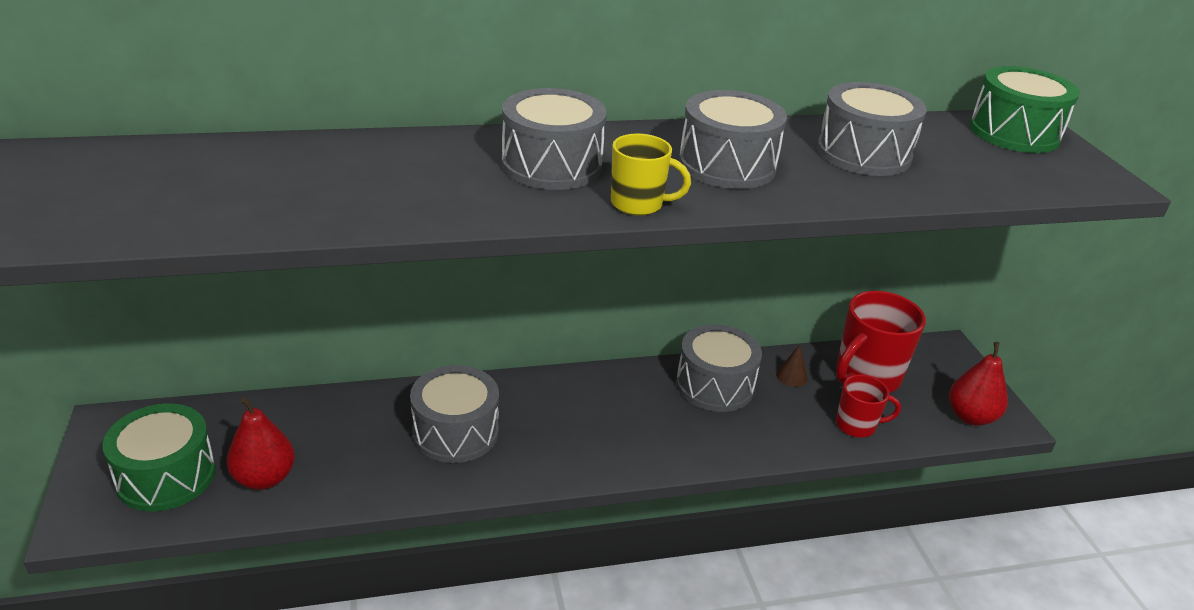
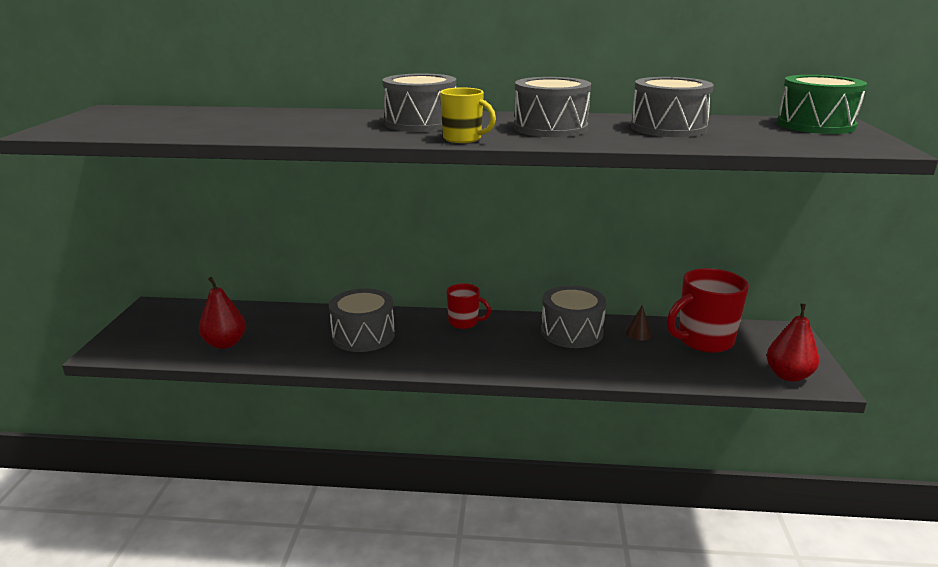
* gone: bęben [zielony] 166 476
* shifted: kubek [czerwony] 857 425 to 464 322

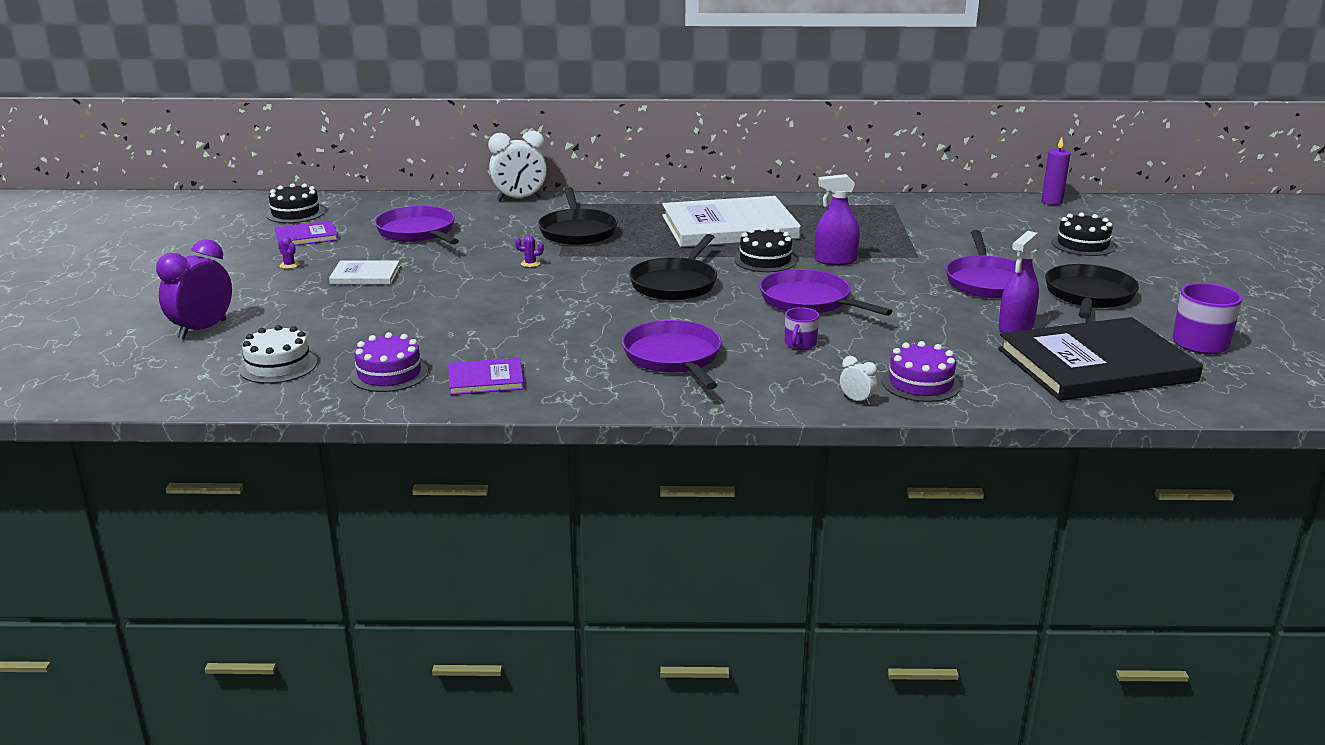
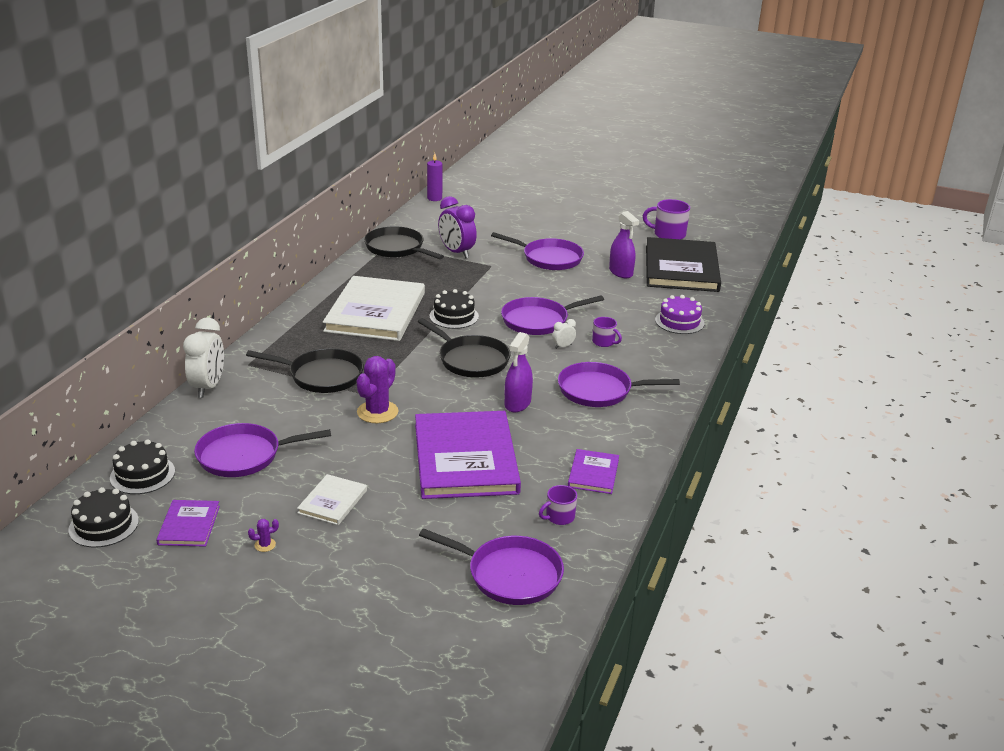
* new: książka [fioletowy] 465 458
* shifted: budzik [fioletowy] 202 330 to 456 252
* shifted: spryskiwacz [fioletowy] 835 260 to 517 403
* shifted: budzik [biały] 856 400 to 563 346
* shifted: patelnia [czarny] 1089 296 to 396 248
* shifted: tort [czarny] 1083 244 to 142 474
* swapped: tort [biały] 278 366 to patelnia [fioletowy] 510 575
* swapped: tort [fioletowy] 389 374 to kubek [fioletowy] 559 517
* scaled: kaktus [fioletowy] 530 264 = 377 412 x2.35

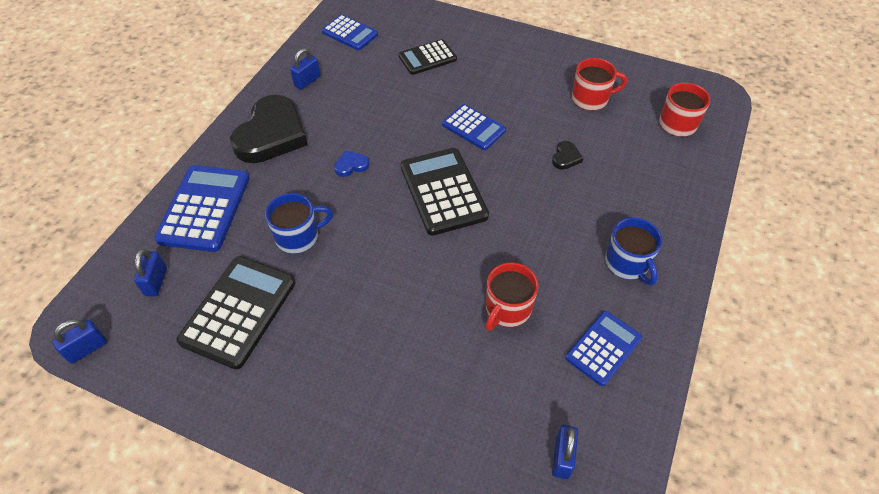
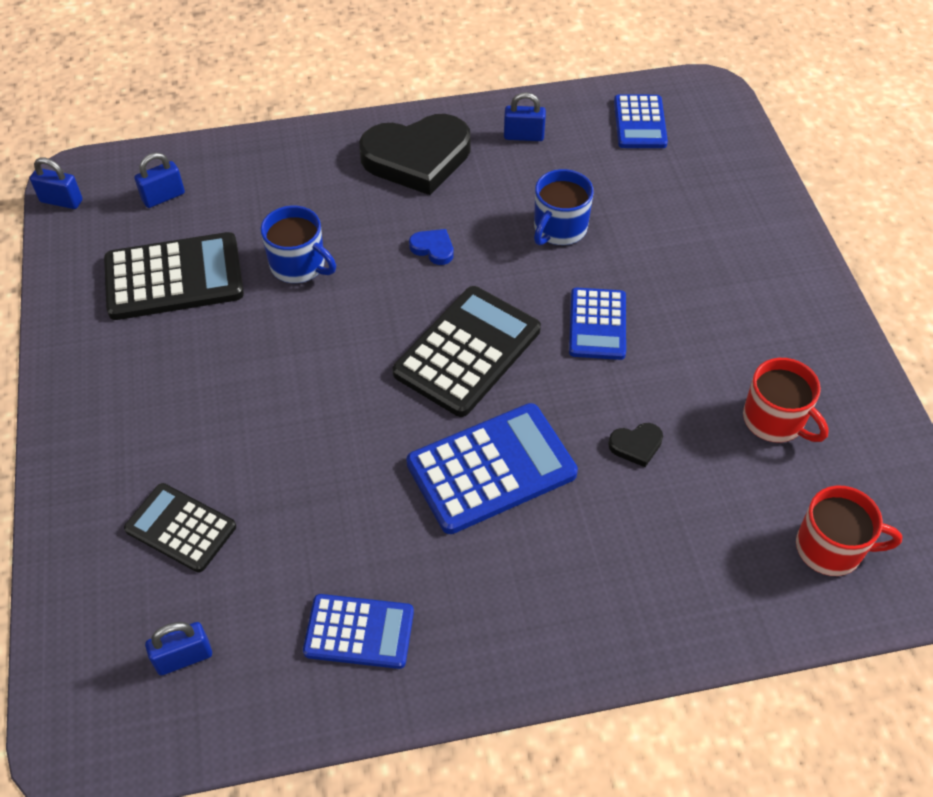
* gone: kubek [czerwony] 507 309
* shifted: kalkulator [niebieski] 204 208 to 491 469
* shifted: kalkulator [czarny] 427 58 to 181 528
* shifted: kubek [niebieski] 627 263 to 559 229

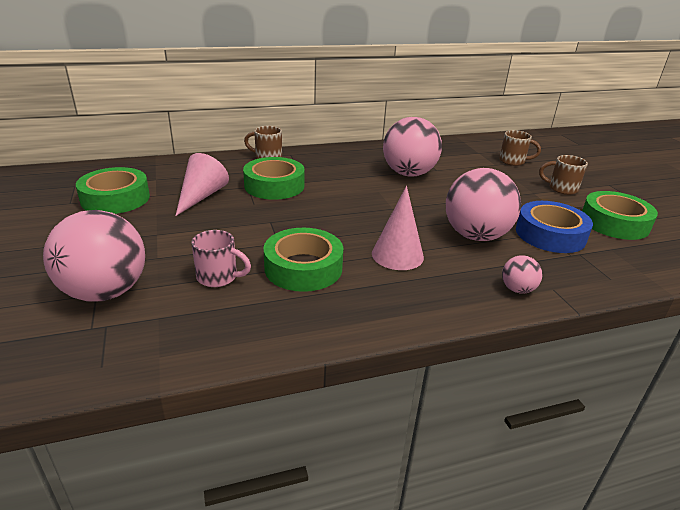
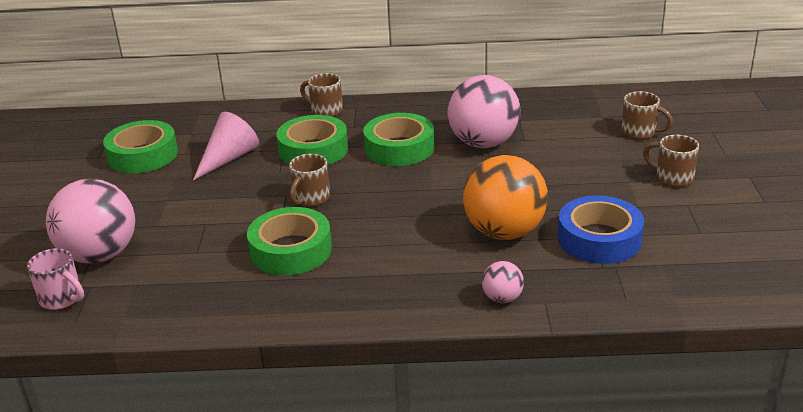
* gone: stożek [różowy] 397 255
* new: kubek [brązowy] 310 198
* shifted: kubek [różowy] 219 277 to 62 298
* shifted: taśma klejąca [zielony] 614 223 to 399 148
* repainted: piłka [różowy] 475 236 to piłka [pomarańczowy] 504 232

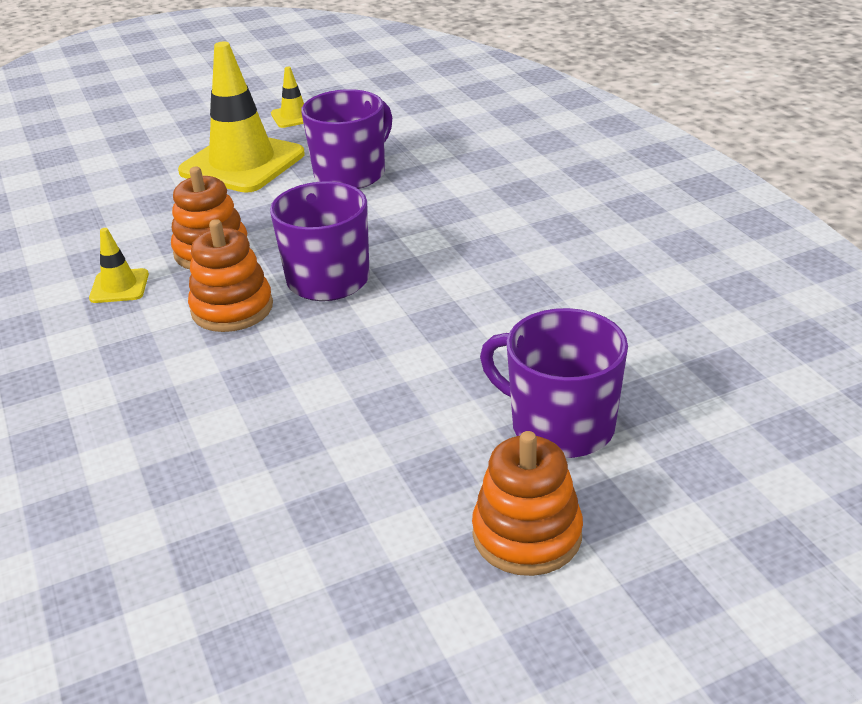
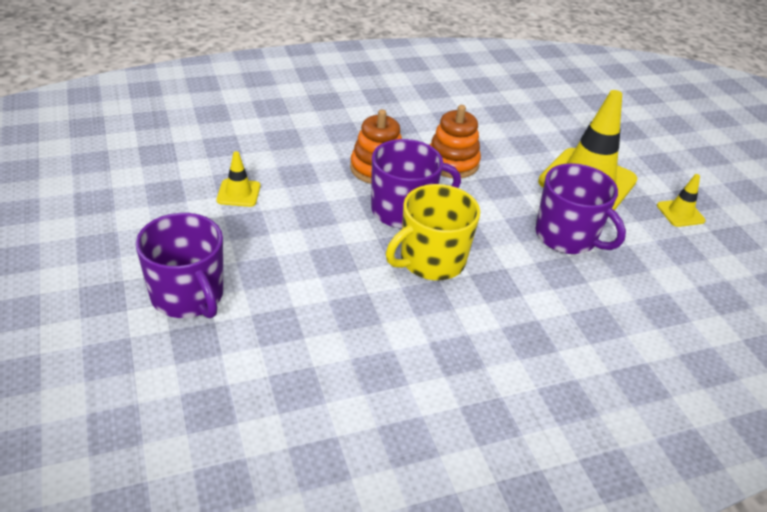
* gone: zabawka nakładanka [pomarańczowy] 527 534
* new: kubek [żółty] 431 261
* shifted: pachołek [żółty] 119 286 to 238 193
* rotated: kubek [fioletowy] 559 425 = 188 296 105 degrees clockwise

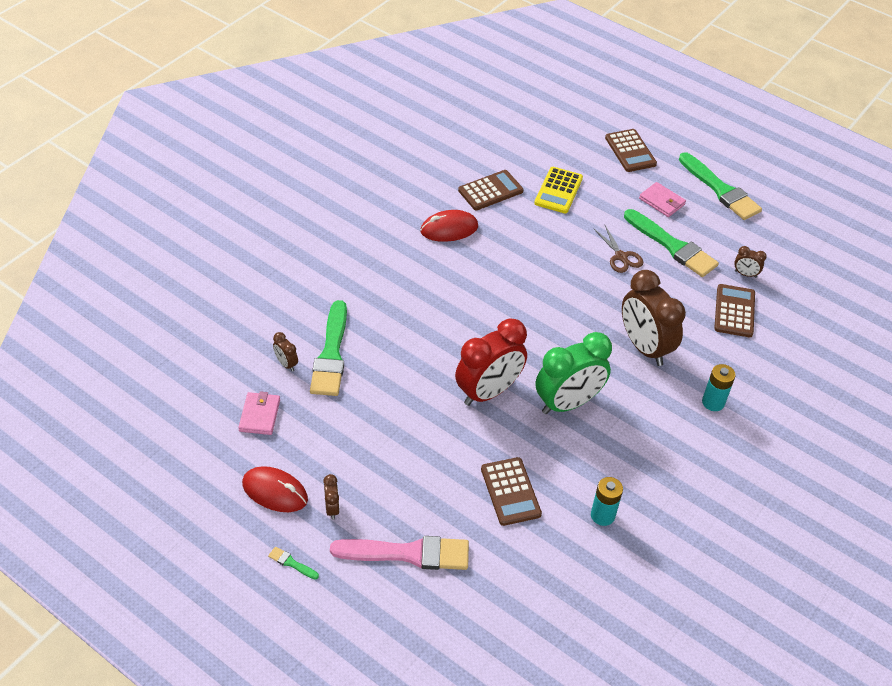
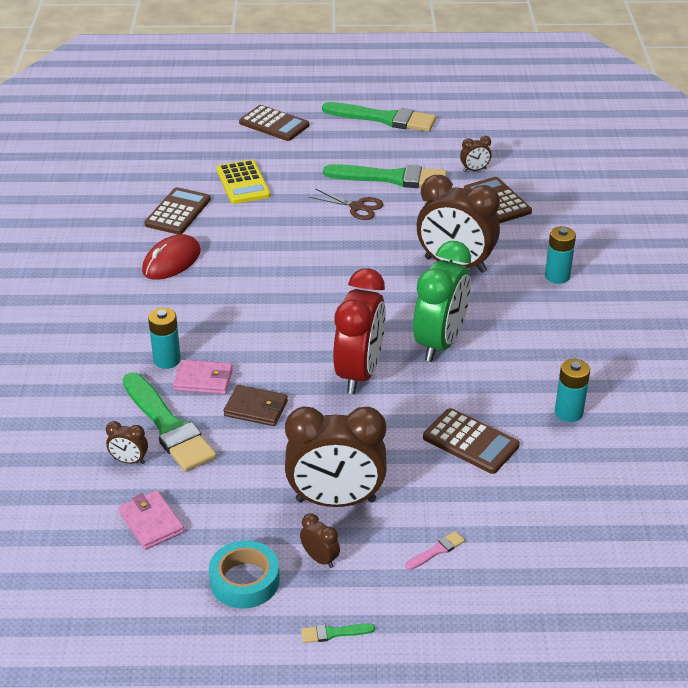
* new: bateria [turkusowy] 167 360
* new: portfel [brązowy] 256 408
* new: budzik [brązowy] 336 500
* shifted: portfel [różowy] 661 201 to 203 380
* swapped: myszka [czerwony] 275 491 to taśma klejąca [turkusowy] 244 580
* scaled: pędzel [różowy] 408 553 = 437 550 x0.40

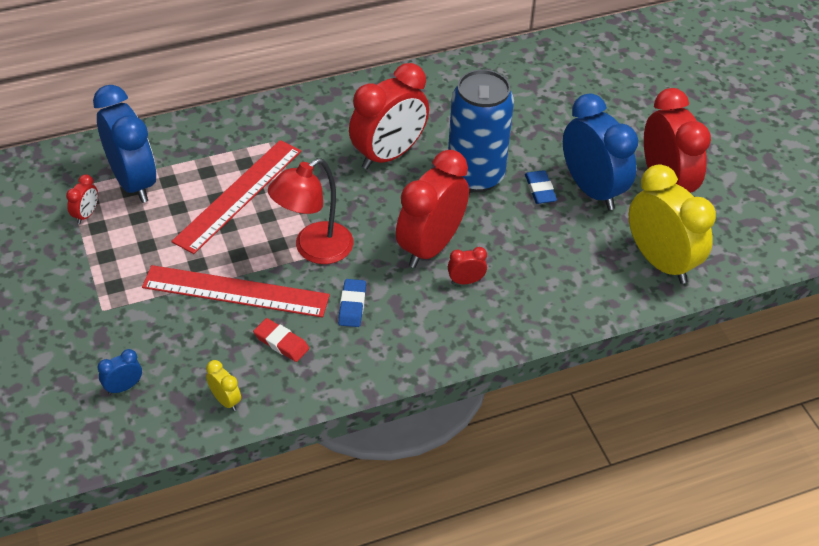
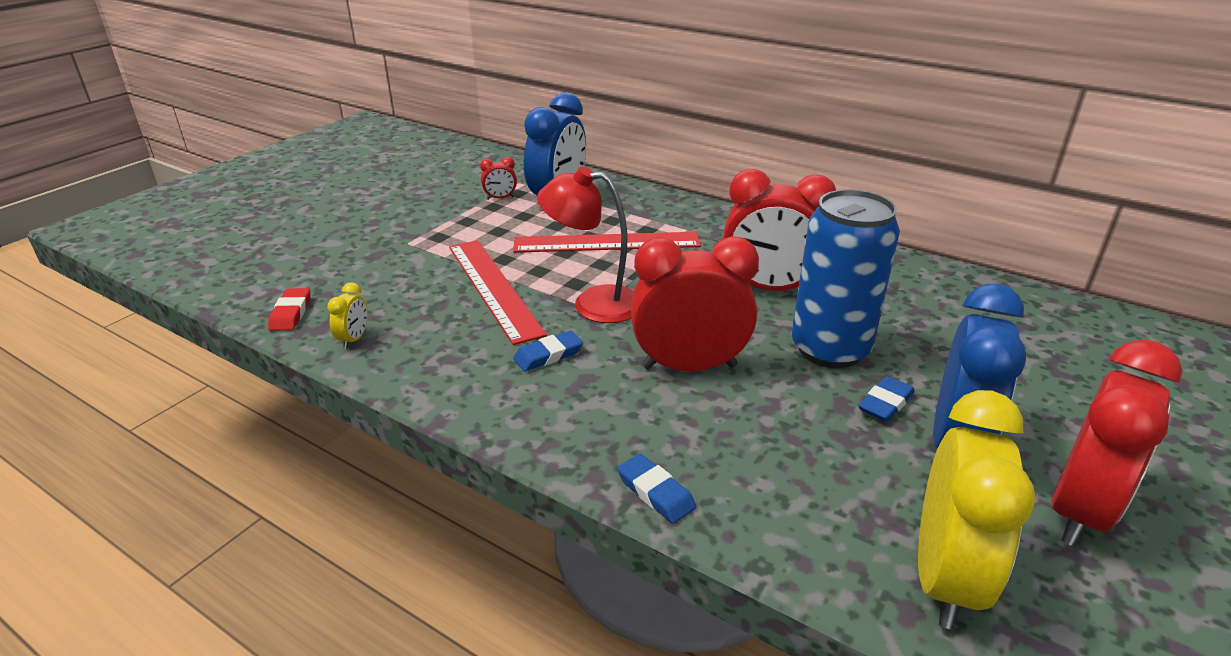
* gone: budzik [niebieski] 124 387
* gone: budzik [czerwony] 466 281
* new: gumka do mazania [niebieski] 655 492
* shifted: gumka do mazania [czerwony] 281 342 to 291 313

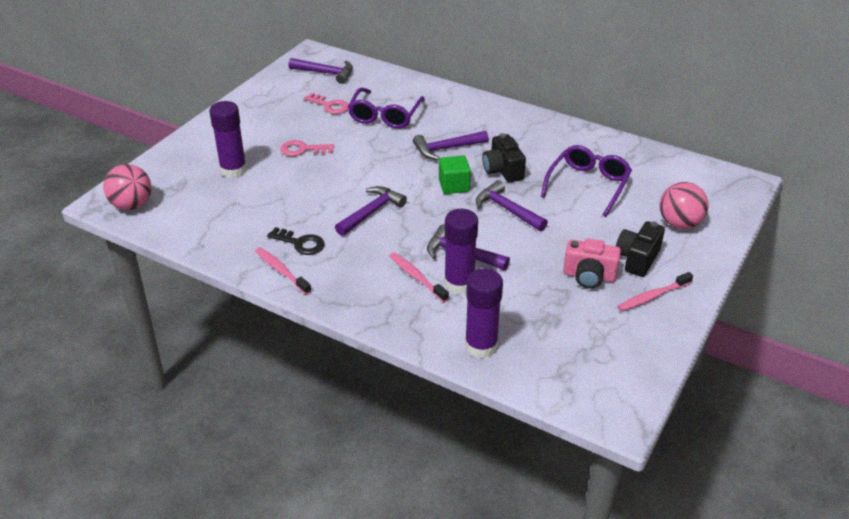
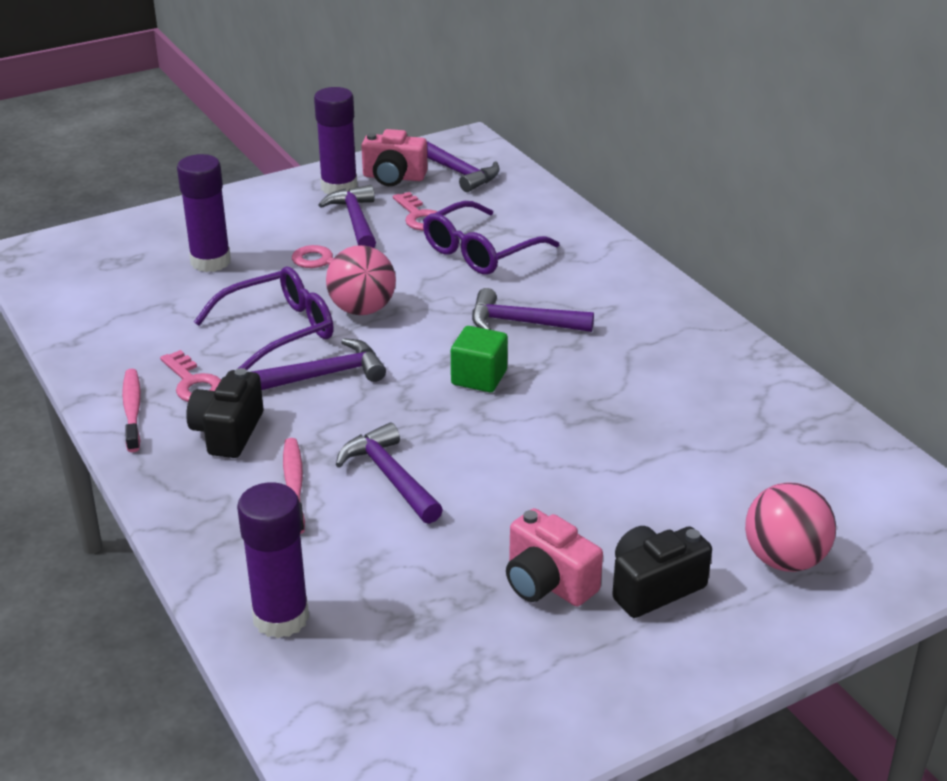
* gone: szczoteczka do zębów [różowy] 653 296
* new: aparat fotograficzny [różowy] 394 177
* shifted: piłka [różowy] 132 205 to 362 309
* shifted: klej w sztyfcie [fioletowy] 459 283 to 339 187
* shifted: młotek [fioletowy] 507 209 to 355 220
* shifted: aparat fotograficzny [czarny] 503 170 to 228 432
* shifted: okulary [fioletowy] 588 185 to 278 331
* repainted: klucz [czarny] 300 243 to klucz [różowy] 193 383

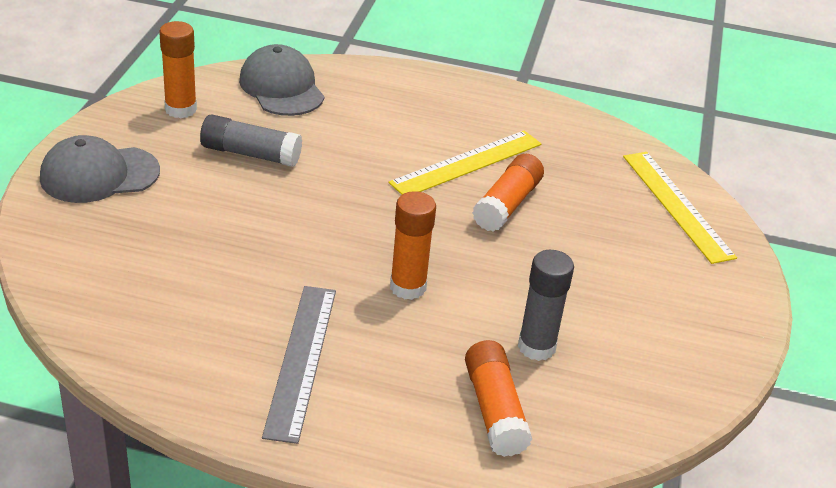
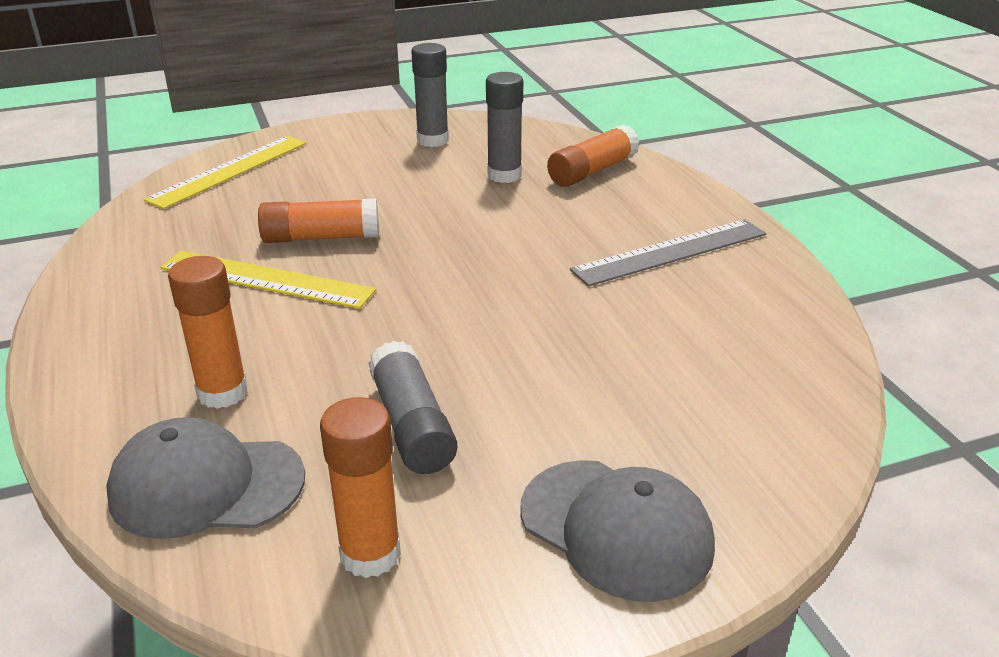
* new: klej w sztyfcie [szary] 432 140
* shifted: klej w sztyfcie [pomarańczowy] 408 287 to 222 393
* rotated: czapka [szary] 281 87 = 206 485 60 degrees clockwise

